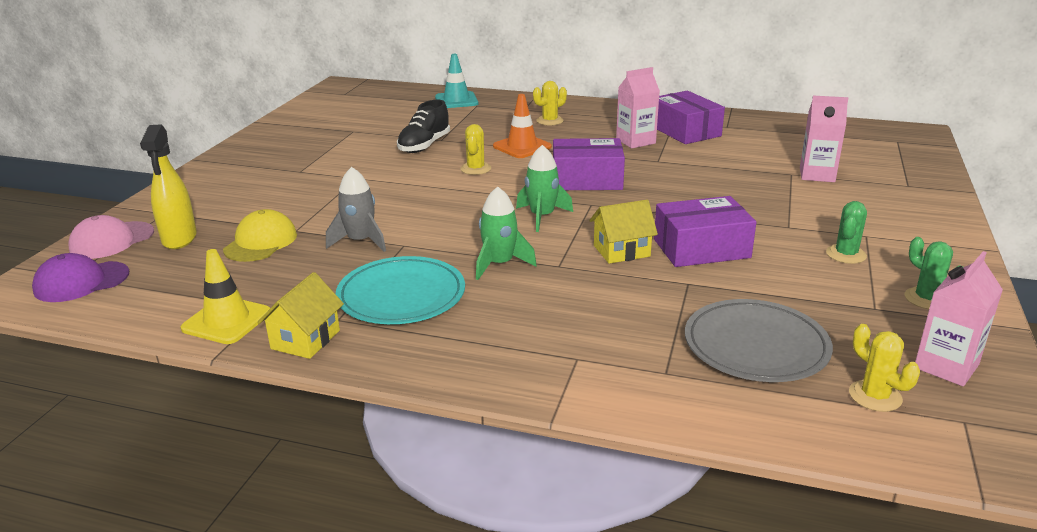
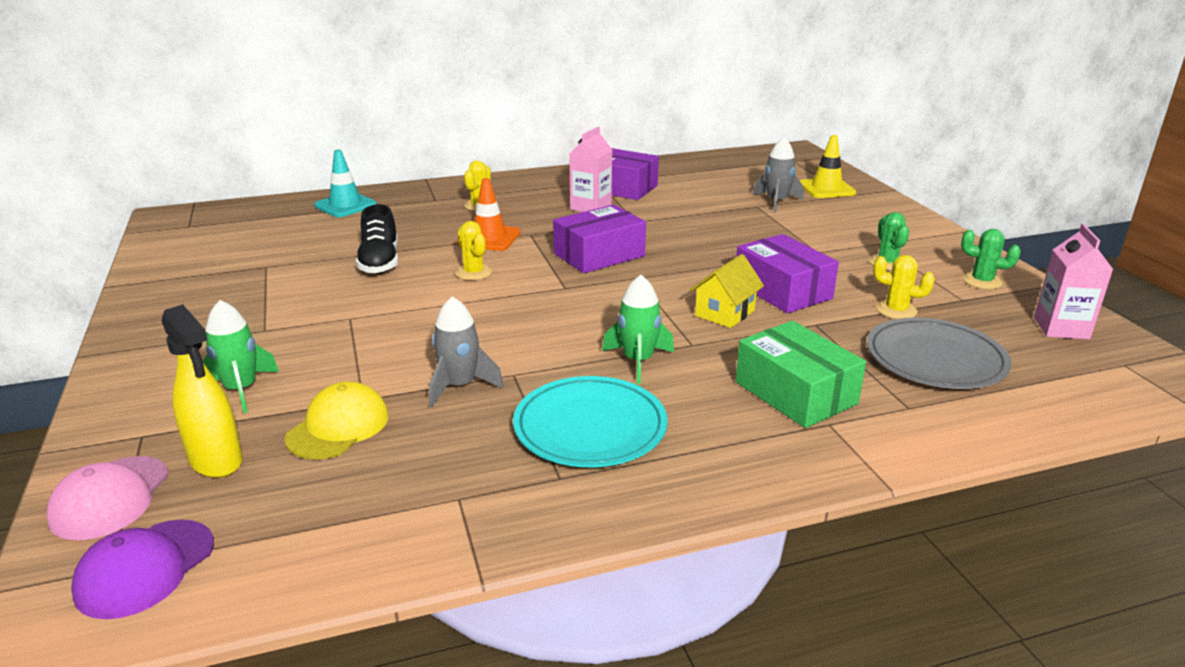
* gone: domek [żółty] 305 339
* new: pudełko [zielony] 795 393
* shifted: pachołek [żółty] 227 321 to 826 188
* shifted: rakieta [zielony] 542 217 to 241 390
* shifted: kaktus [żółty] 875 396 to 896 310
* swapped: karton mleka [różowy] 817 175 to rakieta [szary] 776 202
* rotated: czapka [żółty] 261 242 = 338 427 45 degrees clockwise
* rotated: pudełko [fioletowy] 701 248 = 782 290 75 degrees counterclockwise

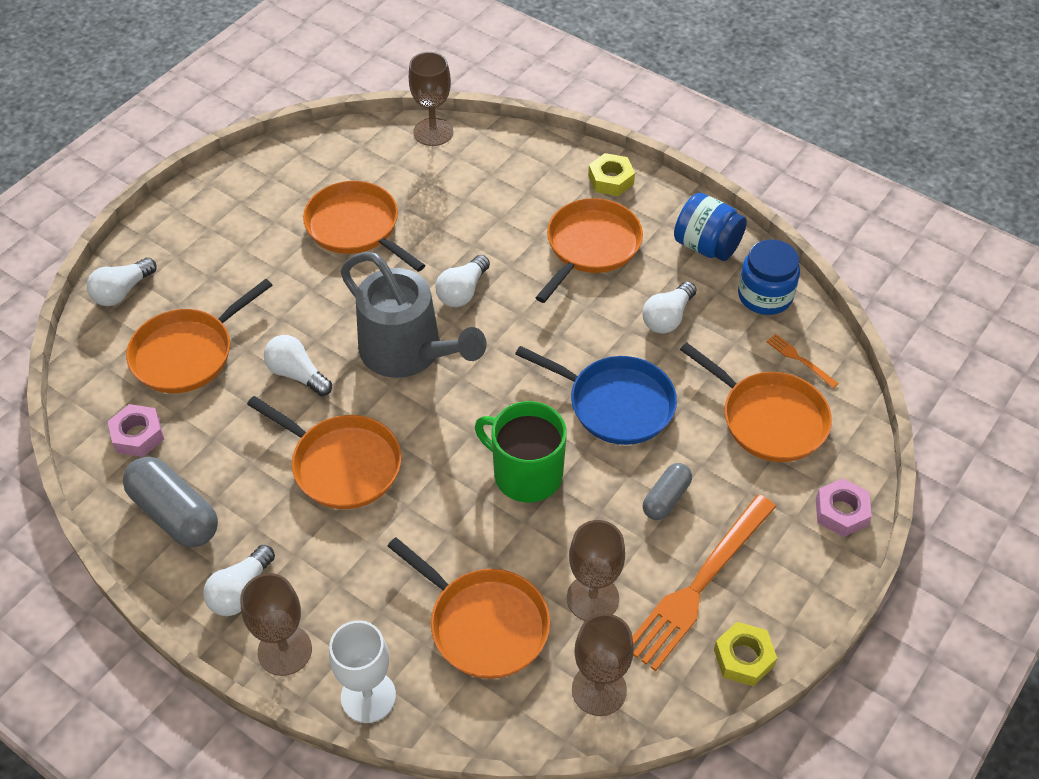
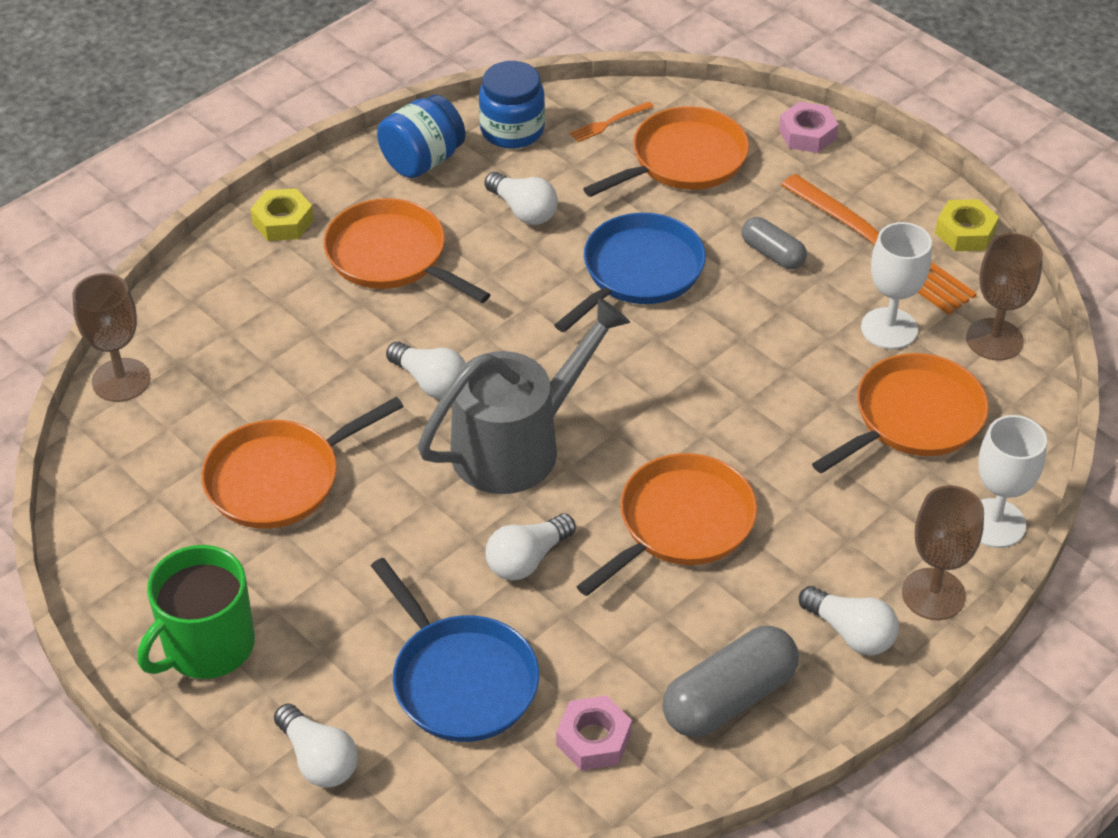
* shifted: kubek [zielony] 526 474 to 207 646
* repainted: patelnia [pomarańczowy] 187 353 to patelnia [niebieski] 461 680
* repainted: kielich [brązowy] 592 598 to kielich [biały] 889 328

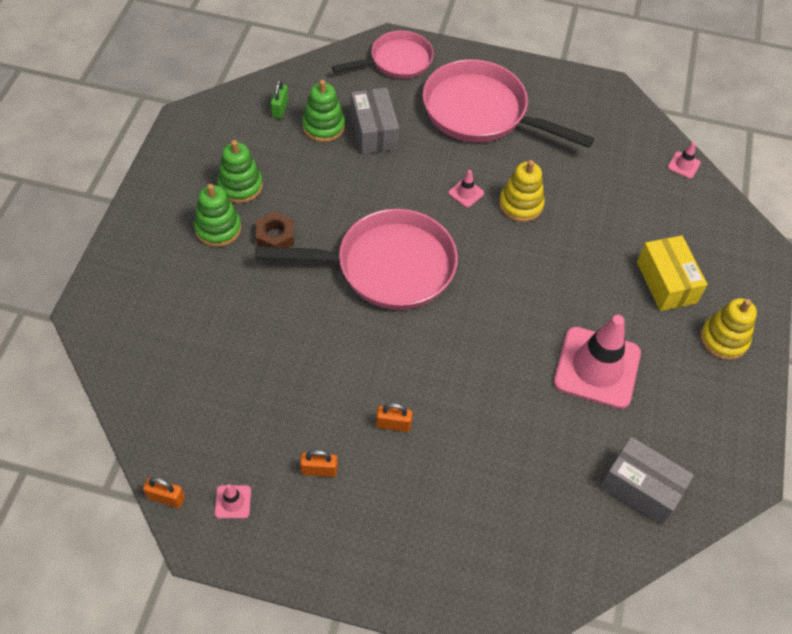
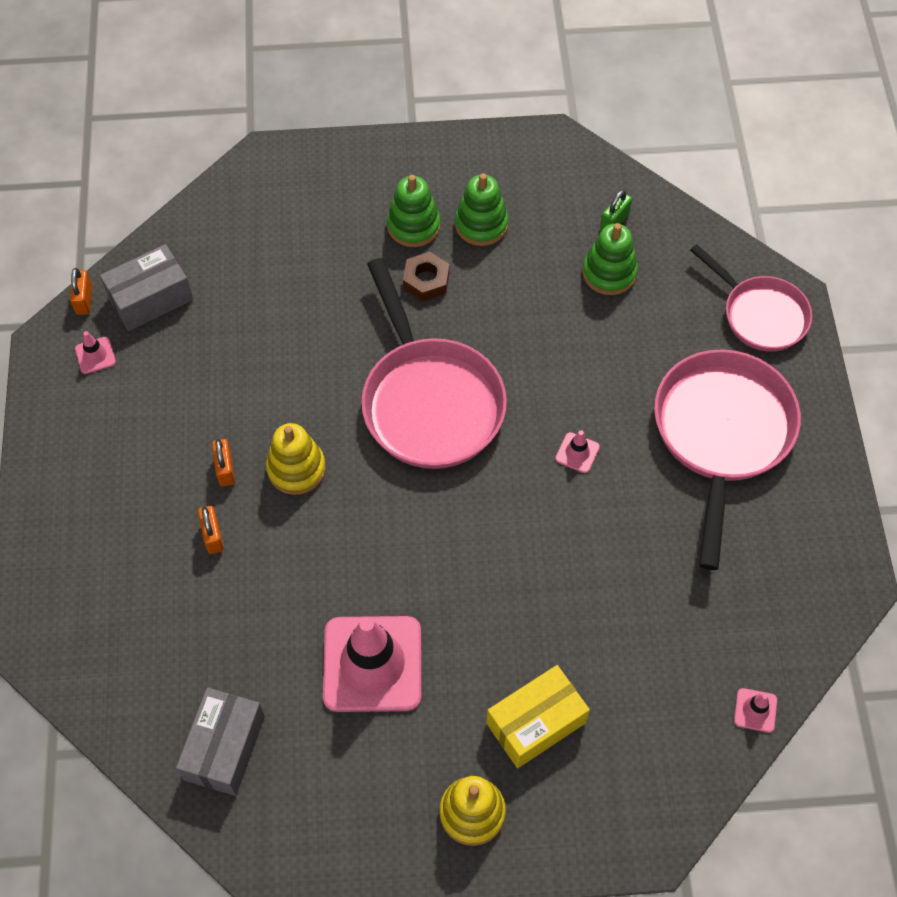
* shifted: kłódka [pomarańczowy] 319 470 to 213 536
* shifted: pudełko [szary] 374 131 to 150 298
* shifted: zabawka nakładanka [żółty] 520 205 to 296 469
* rotated: kłódka [zielony] 280 109 = 614 221 45 degrees counterclockwise

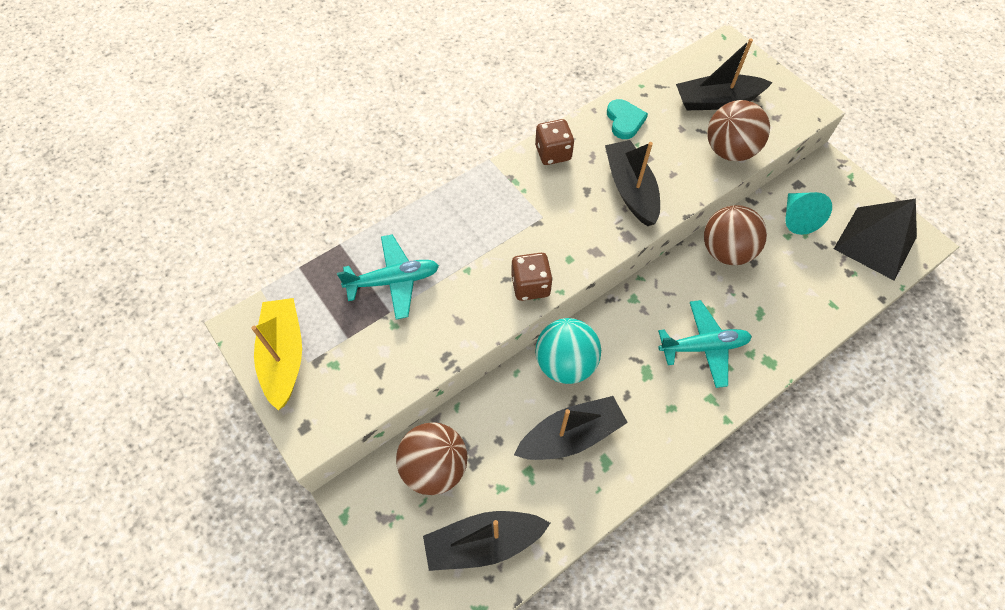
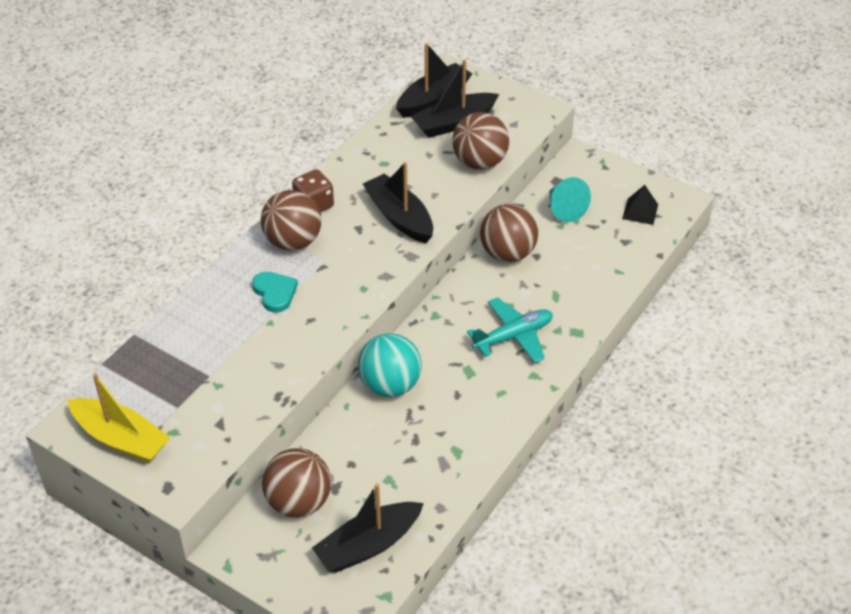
* gone: samolot [turkusowy] 393 281
* gone: kostka do gry [brązowy] 530 286
* new: piłka [brązowy] 293 242
* shifted: łódka [czarny] 571 435 to 433 99
* shifted: serce [turkusowy] 624 121 to 275 293
* rotated: łódka [żółty] 284 356 = 121 439 150 degrees clockwise
* scaled: piramida [czarny] 875 243 = 640 211 x0.51

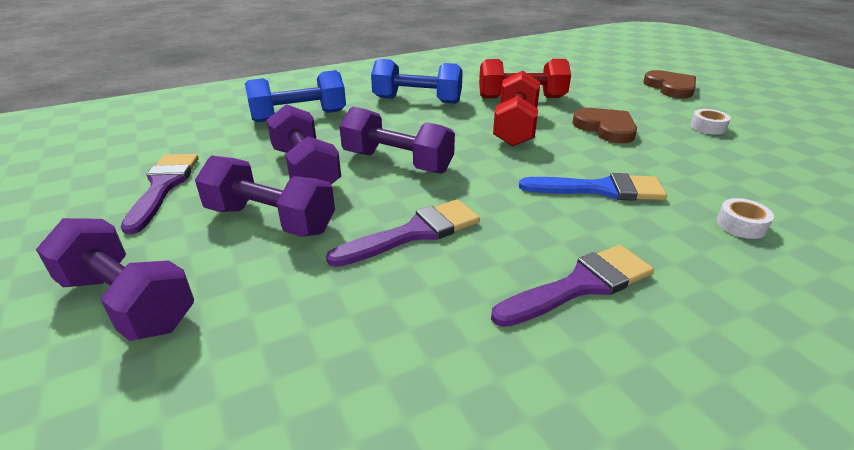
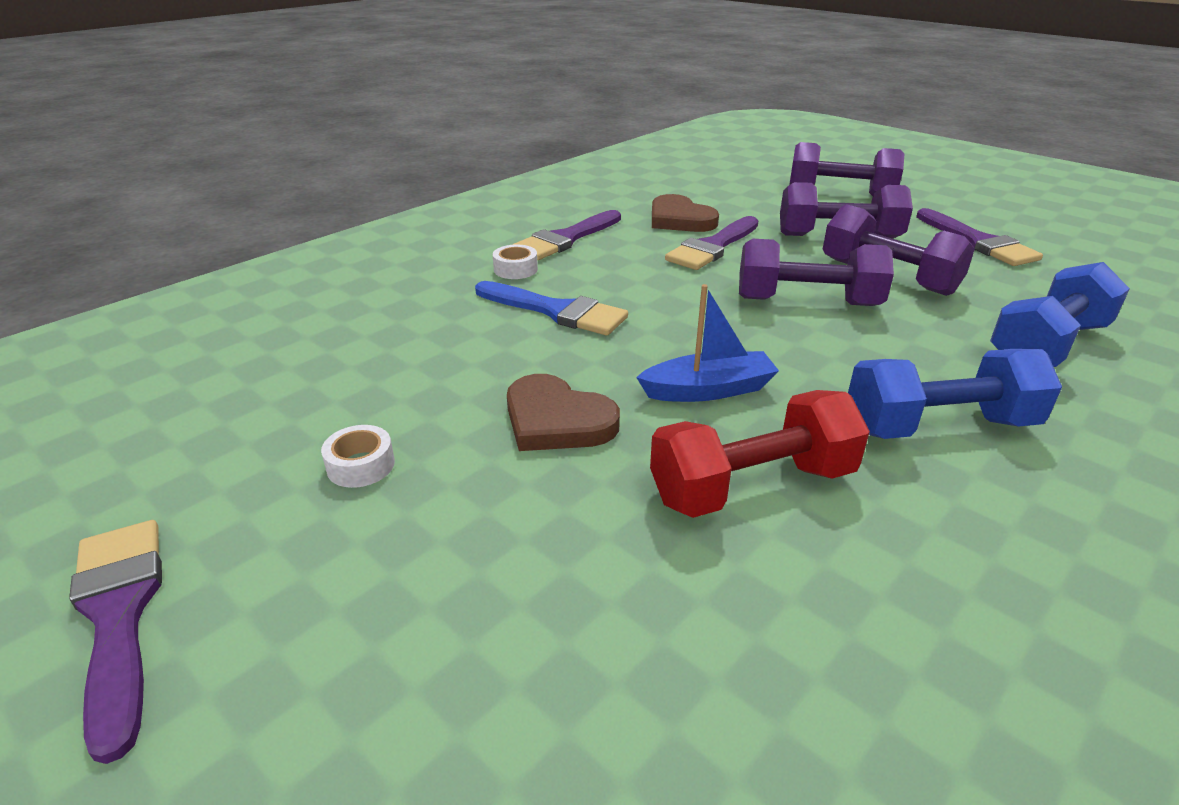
* new: pędzel [fioletowy] 119 615
* shifted: serce [brązowy] 670 87 to 679 219
* shifted: taśma klejąca [biały] 741 225 to 515 269
* swapped: hantel [czerwony] 515 127 to łódka [niebieski] 708 390
* rotated: pędzel [niebieski] 600 189 = 557 311 135 degrees counterclockwise

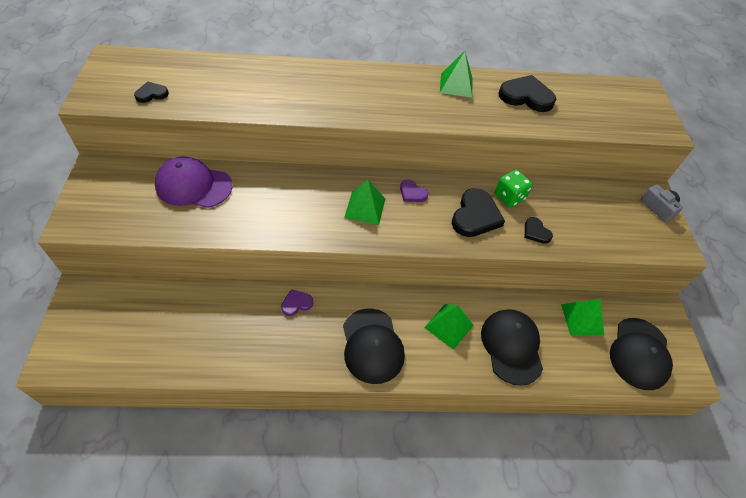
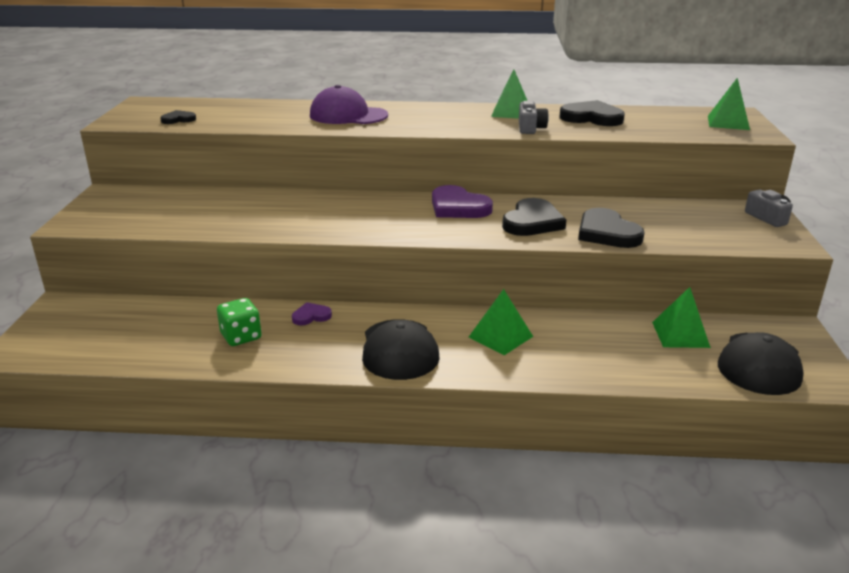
* gone: czapka [czarny] 511 346
* new: aparat fotograficzny [szary] 530 128
* shifted: czapka [fioletowy] 193 186 to 348 115
* shifted: piramida [zielony] 365 208 to 728 122
* shifted: kostka do gry [zielony] 509 197 to 241 336
* scaled: serce [fioletowy] 412 193 = 458 207 x1.88
* scaled: serce [czarny] 536 232 = 607 233 x1.88

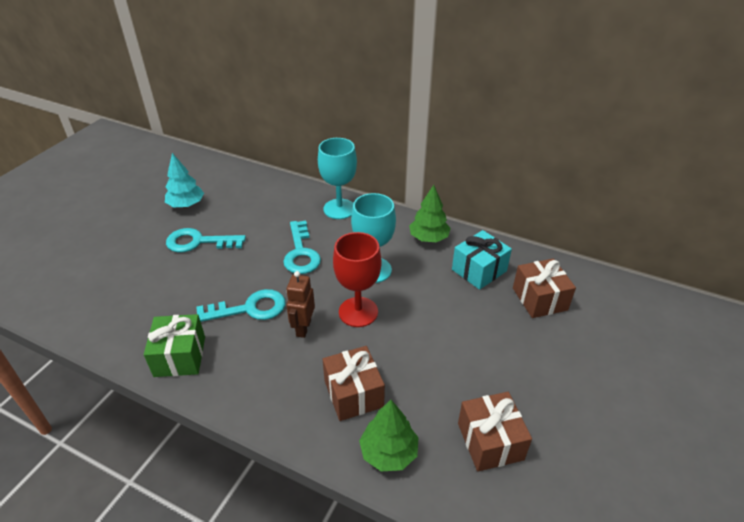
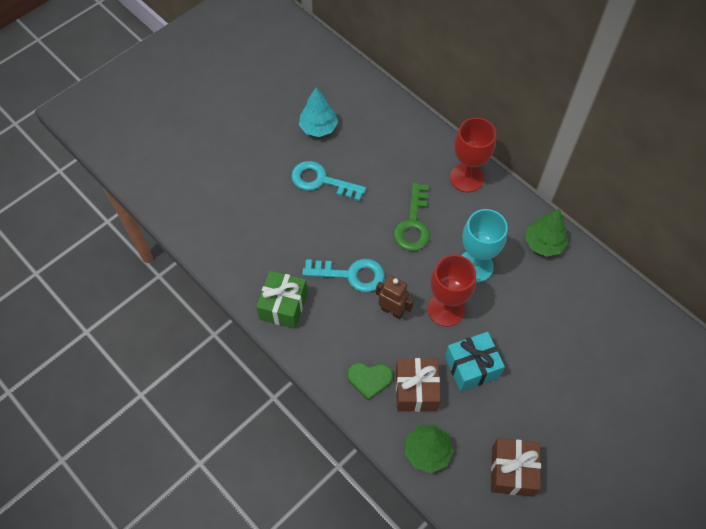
* gone: prezent [brązowy] 539 299
* new: serce [zielony] 369 379
* shifted: prezent [turkusowy] 479 270 to 471 367
* repainted: klucz [turkusowy] 301 253 to klucz [zielony] 413 224
* repainted: kielich [turkusowy] 339 209 to kielich [czerwony] 466 178
* rotated: robot [brązowy] 303 328 = 392 311 90 degrees clockwise

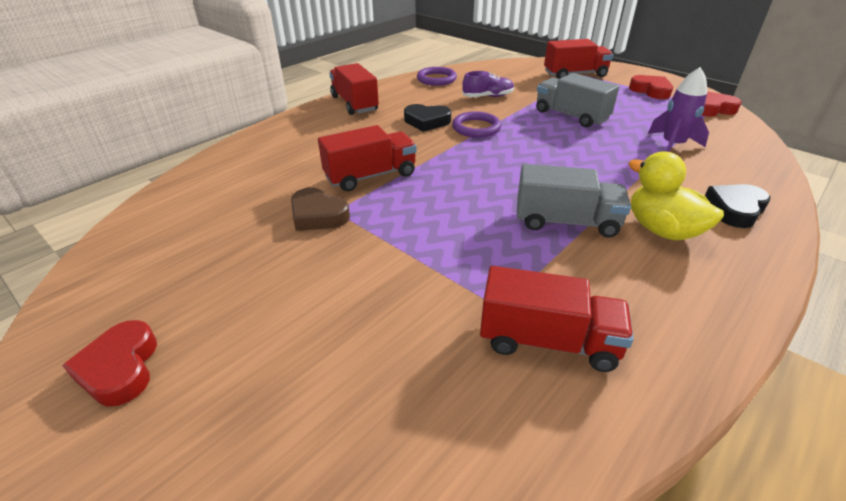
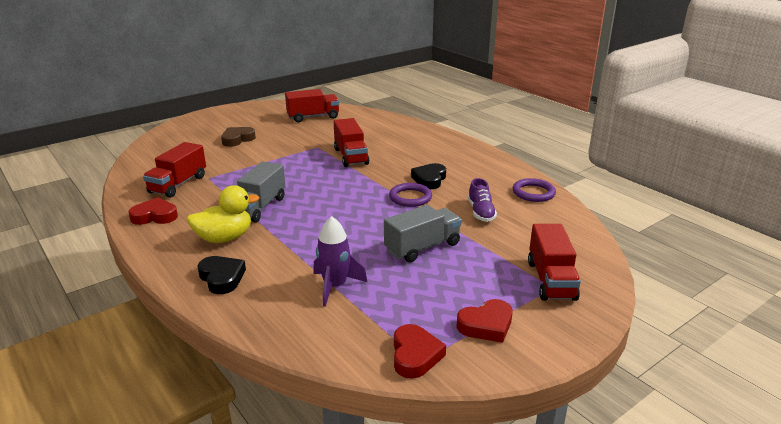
* shifted: serce [czerwony] 120 368 to 155 216
* shifted: serce [brązowy] 318 215 to 237 139
* shifted: ciężarówka [czerwony] 354 104 to 313 117

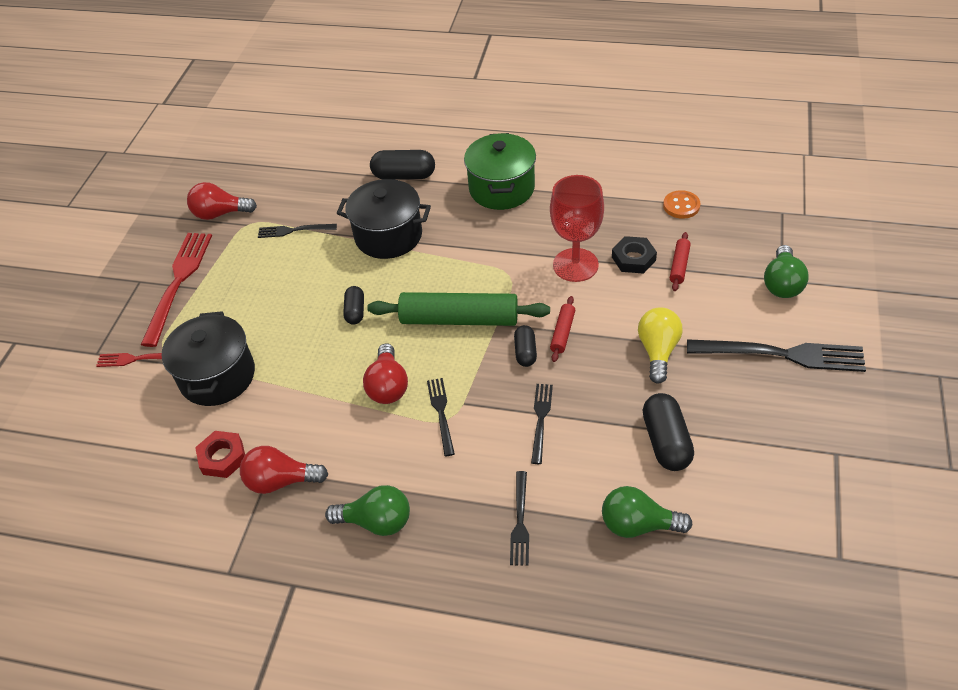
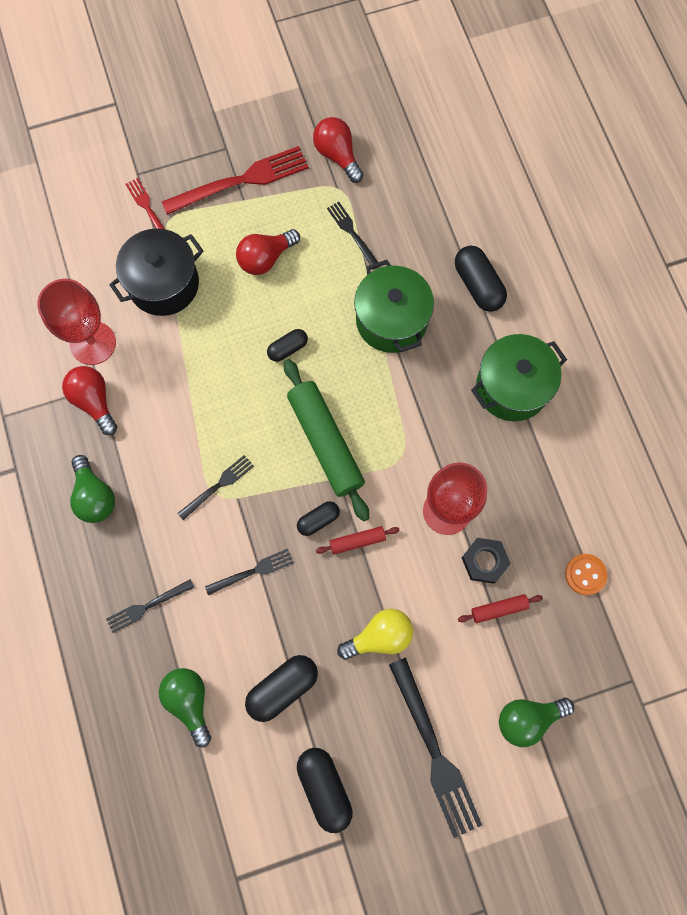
* new: kapsułka [czarny] 324 787
* shifted: żarówka [czerwony] 388 386 to 265 258
* swapped: nakrętka [czerwony] 222 457 to kielich [czerwony] 93 343
* repainted: garnek [czarny] 388 236 to garnek [zielony] 391 320

